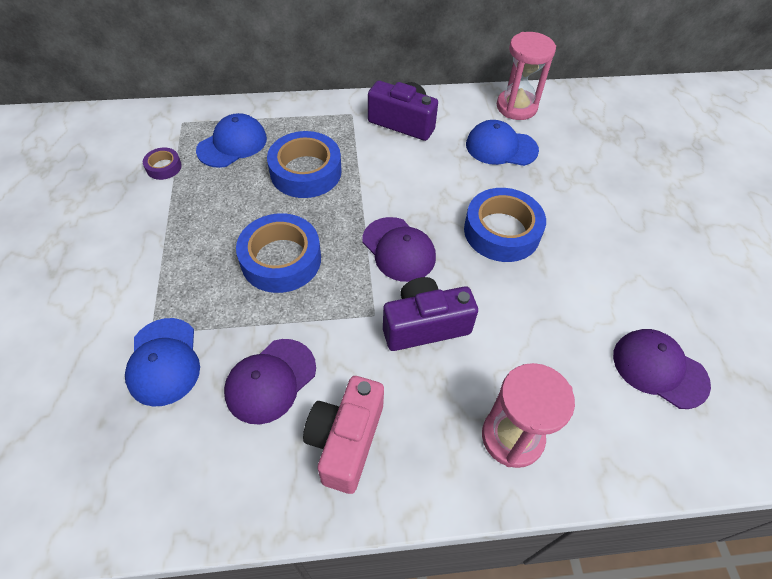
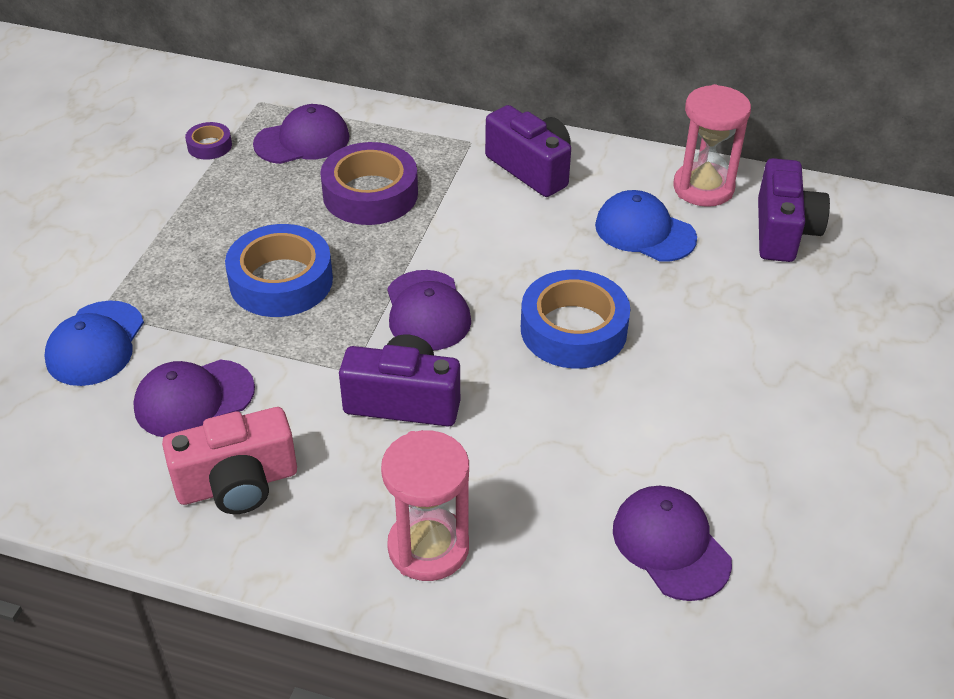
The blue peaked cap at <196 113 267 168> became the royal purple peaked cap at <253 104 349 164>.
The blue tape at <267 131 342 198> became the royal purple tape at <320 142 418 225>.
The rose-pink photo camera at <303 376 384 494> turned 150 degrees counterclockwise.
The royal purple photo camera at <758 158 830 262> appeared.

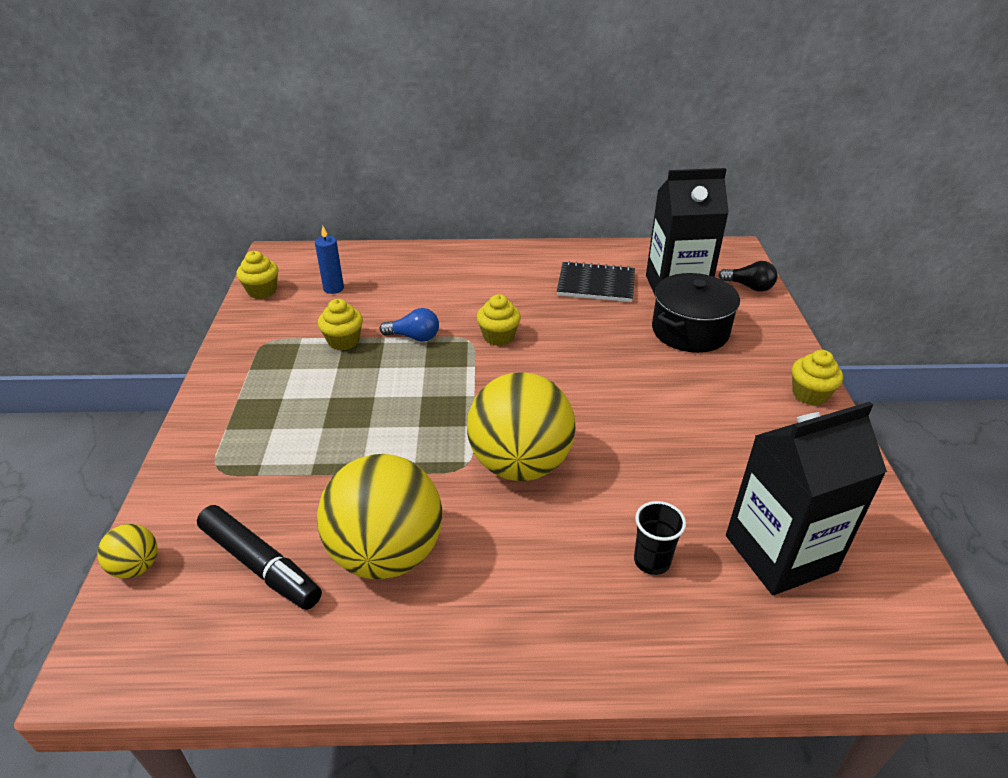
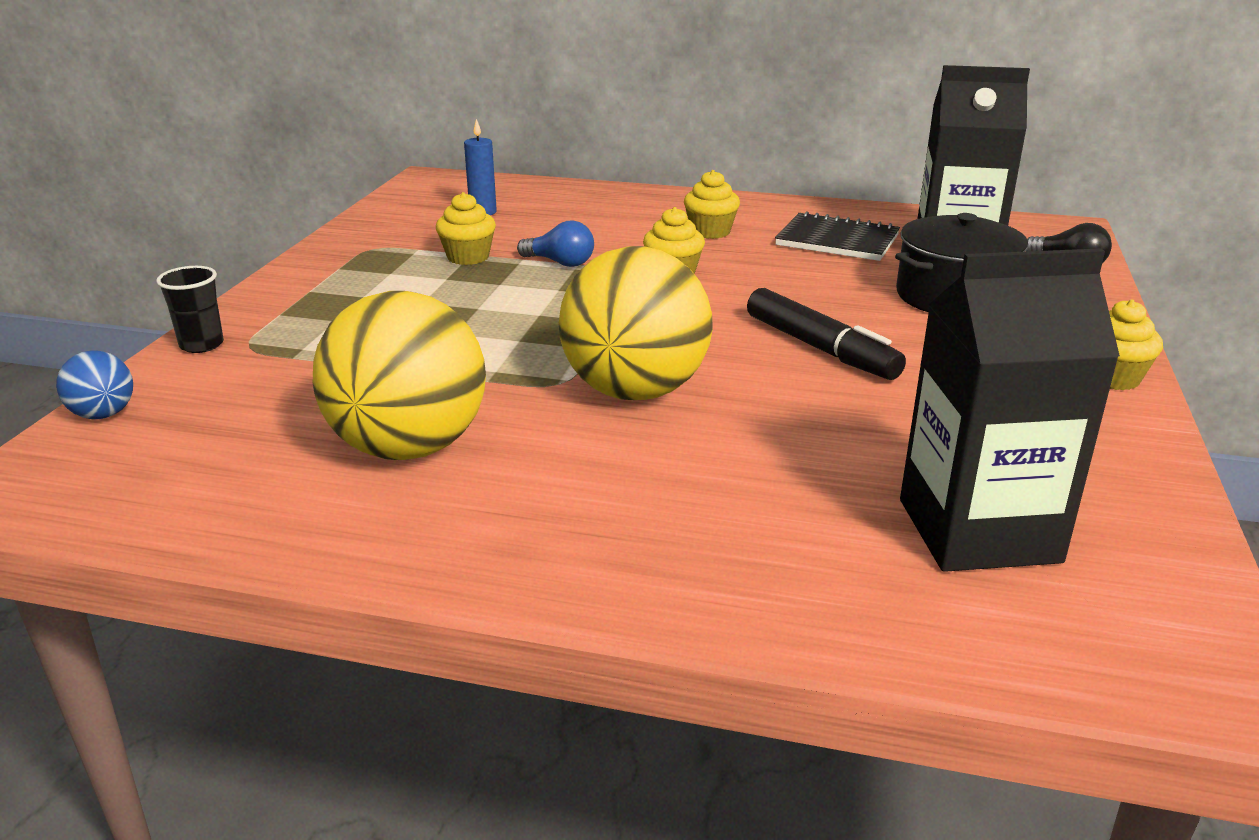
The golden play ball at <97 524 157 579> became the blue play ball at <56 350 133 419>.
The jet-black marker moved from <197 505 322 610> to <747 288 906 380>.
The golden fairy cake moved from <236 251 279 299> to <684 170 740 239>.
The jet-black beaker moved from <634 501 686 575> to <156 266 224 353>.

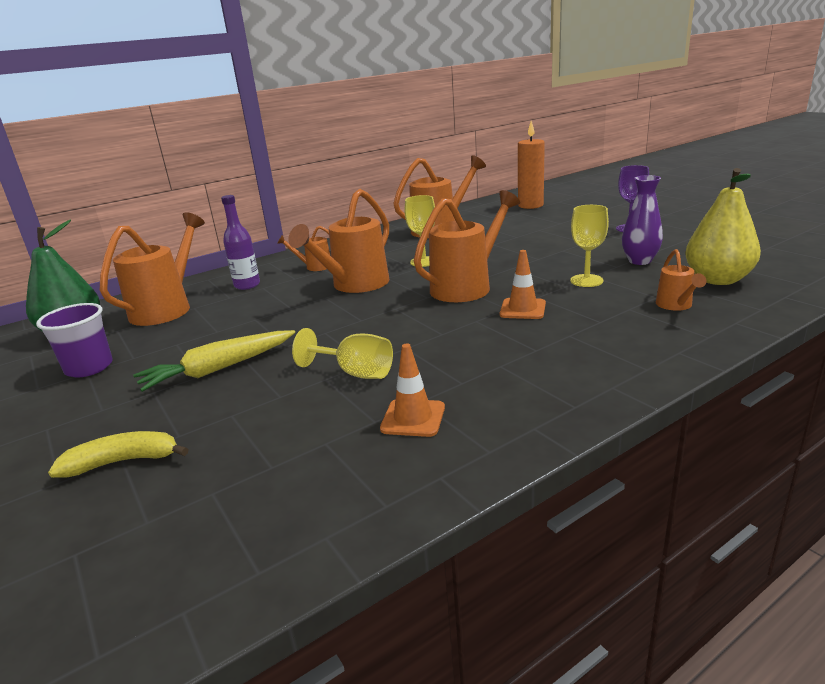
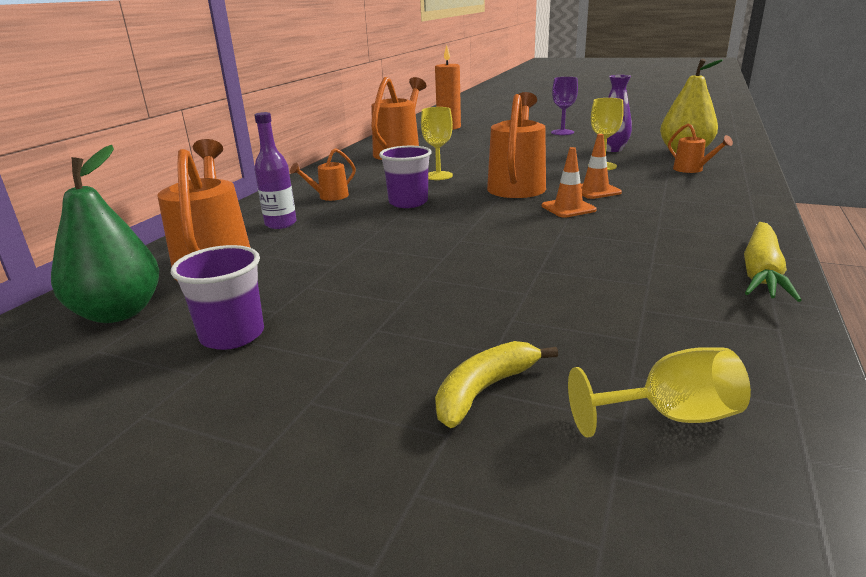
The golden toy carrot moved from <133 330 295 392> to <744 222 801 302>.
The orange watering pot at <288 189 389 293> was replaced by the royal purple beaker at <379 146 432 208>.
The golden chalice moved from <292 328 393 379> to <568 347 751 437>.
The orange traffic cone moved from <380 344 445 437> to <542 147 597 218>.

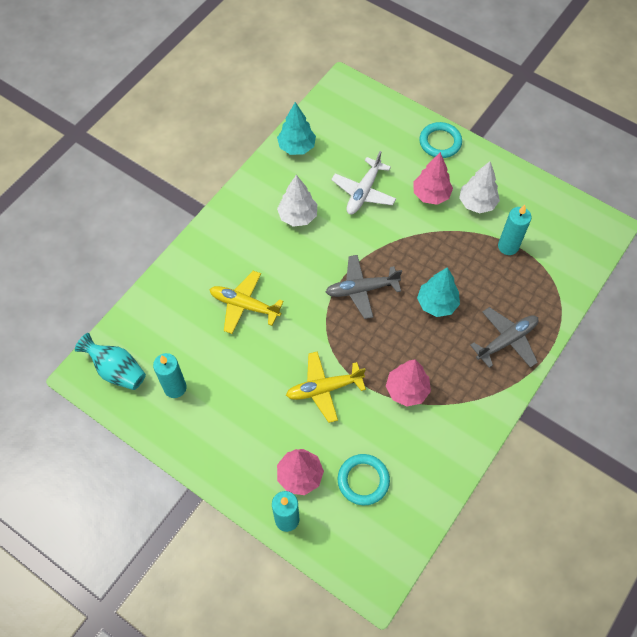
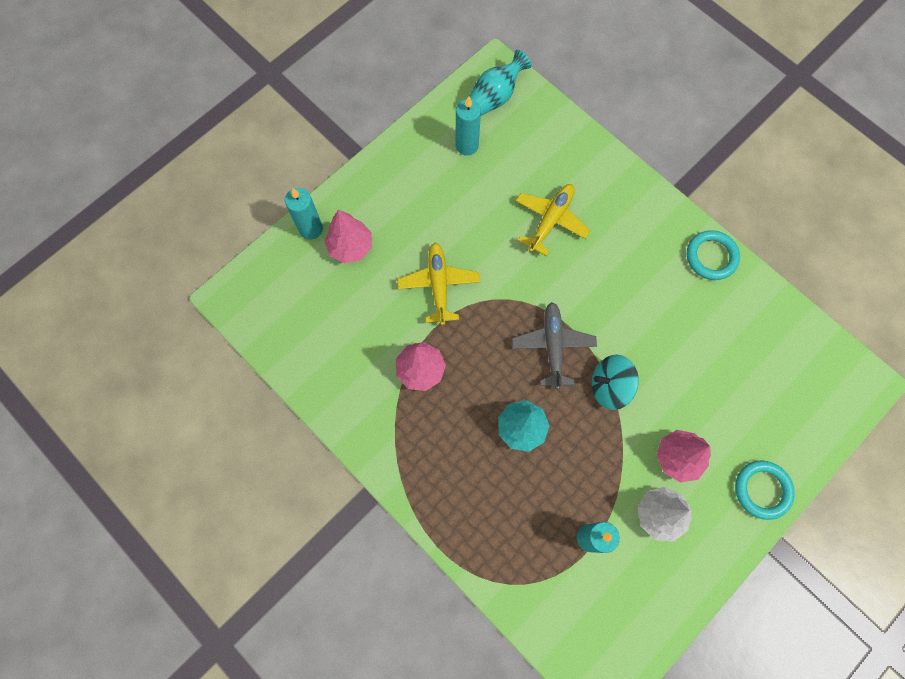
The teal toy tree at <277 102 316 155> disappeared.
The snow-white toy tree at <277 175 317 227> disappeared.
The snow-white toy plane at <331 151 396 214> disappeared.
The teal ring moved from <338 454 390 505> to <687 230 740 280>.
The gray toy plane at <470 307 539 368> disappeared.
The teal spinning top at <592 354 639 410> appeared.

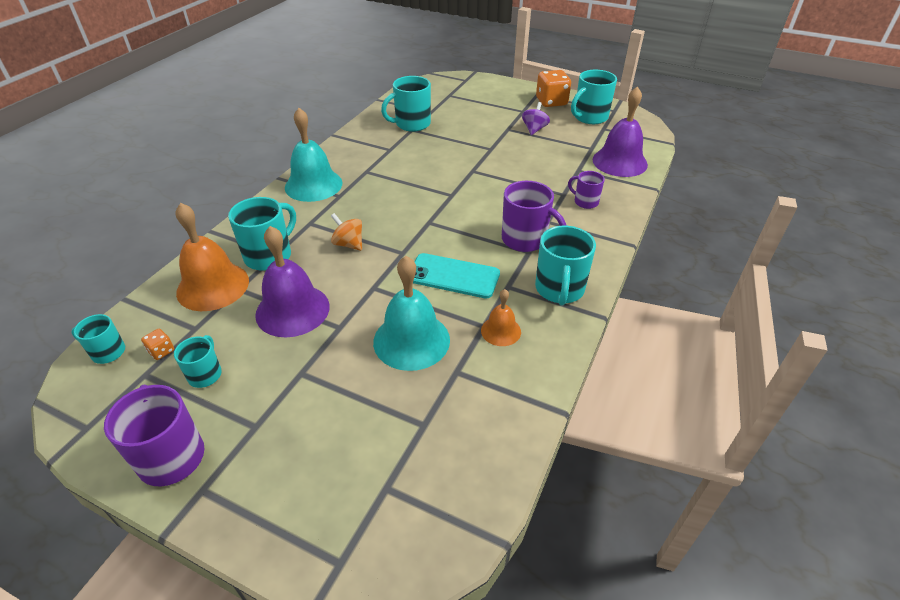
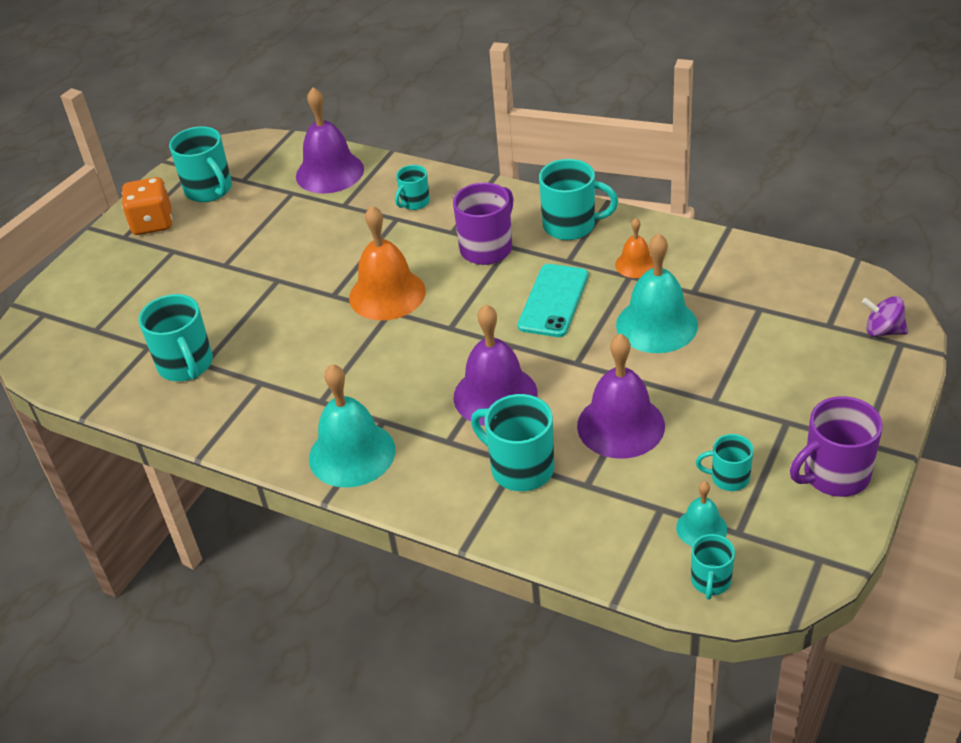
The orange game die at <141 329 174 360> was replaced by the teal school bell at <676 481 727 547>.
The orange school bell moved from <175 203 249 311> to <349 206 426 321>.
The orange spinning top at <331 213 362 251> was replaced by the royal purple school bell at <453 304 538 426>.
The royal purple spinning top moved from <522 102 550 135> to <862 296 908 337>.
The royal purple coffee mug at <568 171 605 209> became the teal coffee mug at <395 165 430 210>.

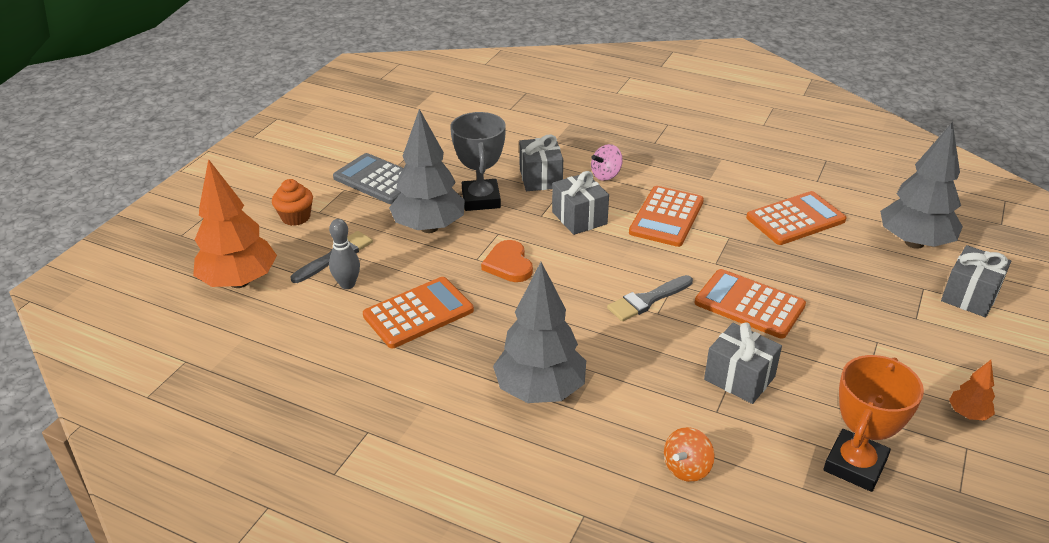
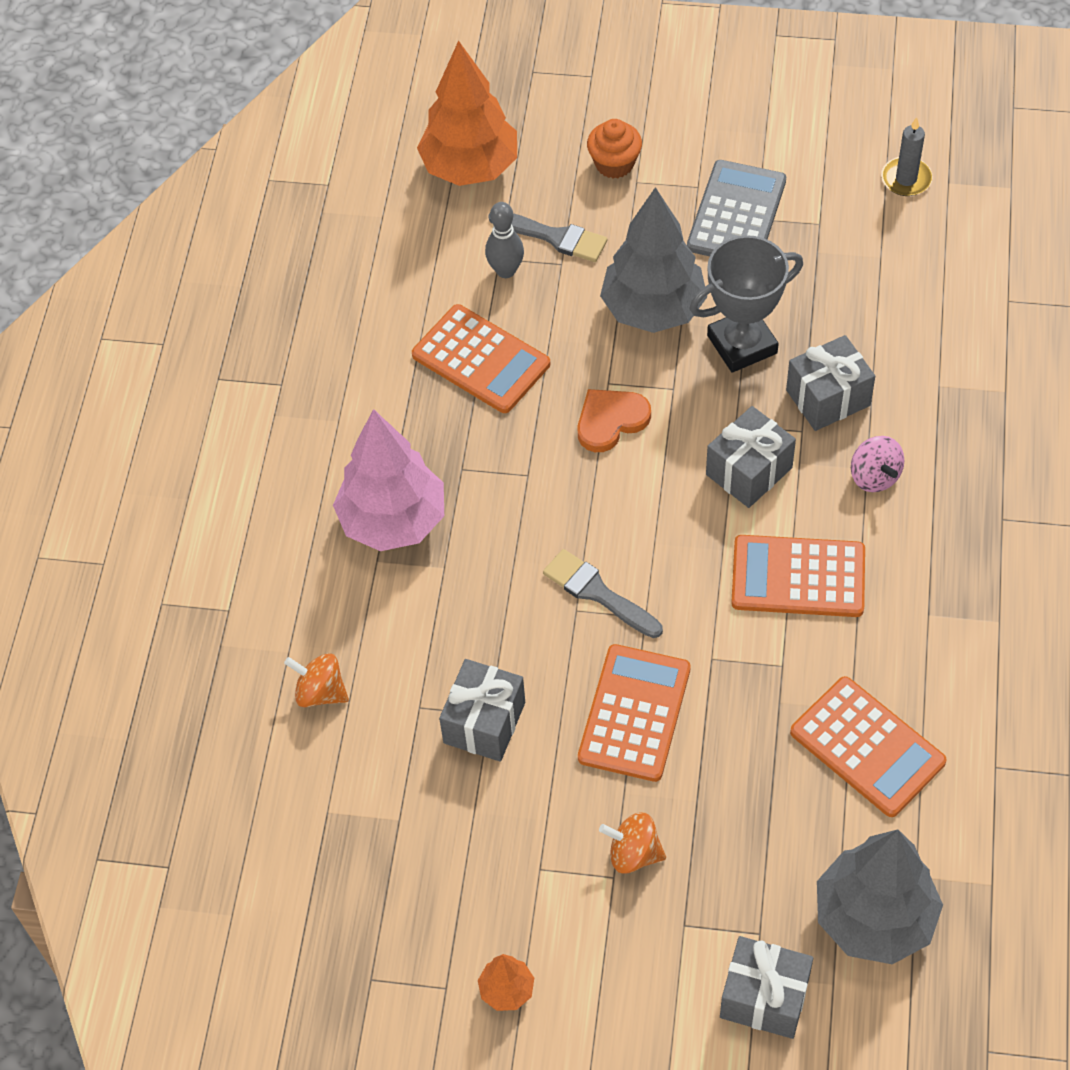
The gray toy tree at <493 262 586 403> became the rose-pink toy tree at <333 409 444 551>.
The rose-pink spinning top at <591 144 623 181> turned 150 degrees counterclockwise.
The orange award cup at <823 355 924 492> disappeared.
The orange spinning top at <599 812 666 874> appeared.
The gray candle at <881 117 933 196> appeared.

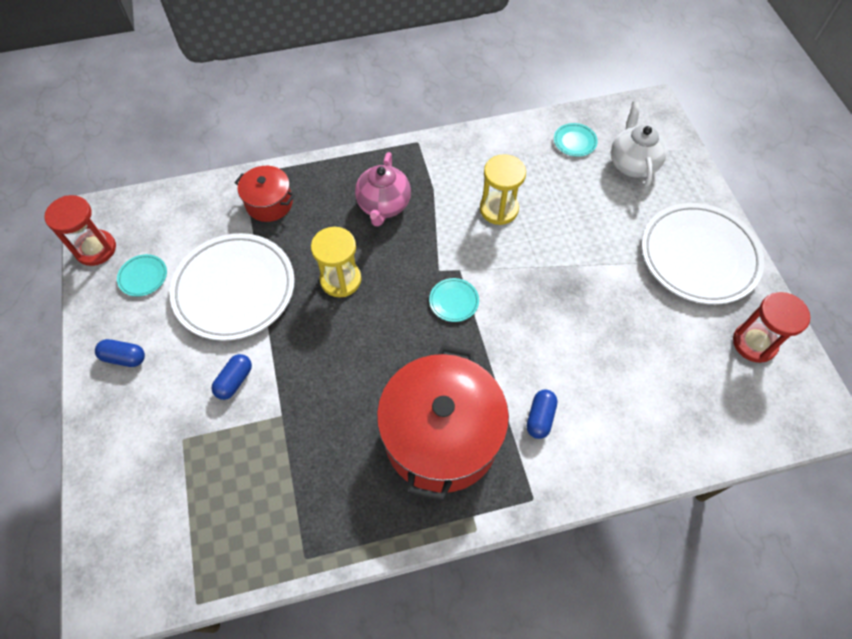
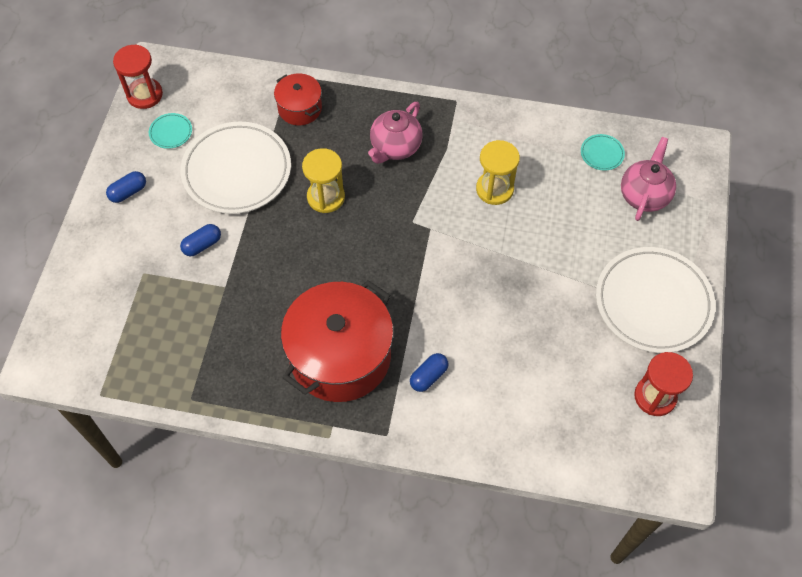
The blue pill shape at <95 339 145 367> turned 75 degrees counterclockwise.
The teal plate at <429 278 479 322> disappeared.
The snow-white china teapot at <611 101 667 187> became the rose-pink china teapot at <621 137 676 221>.

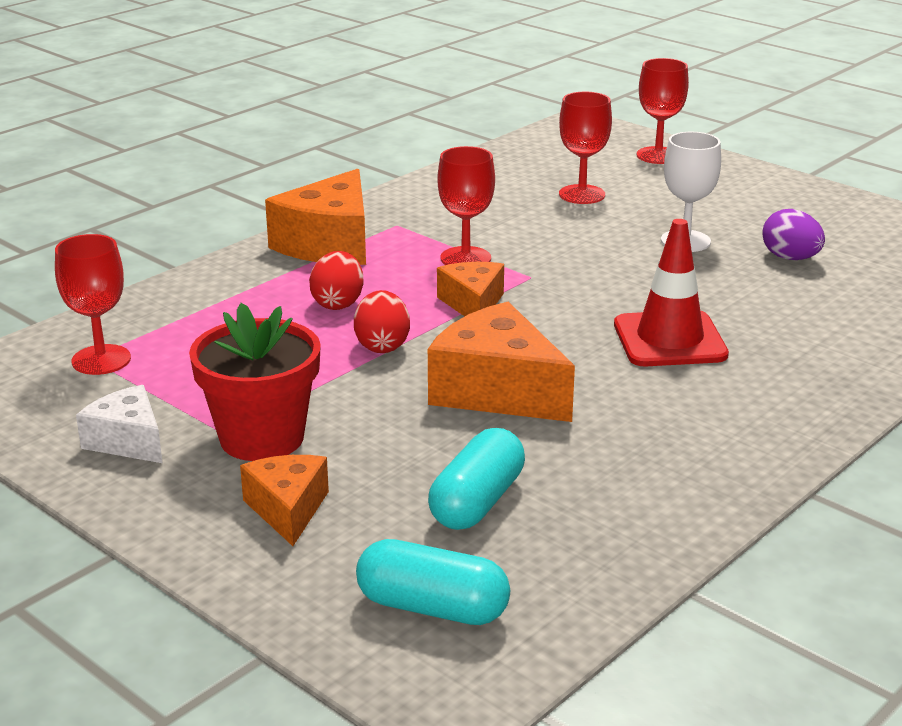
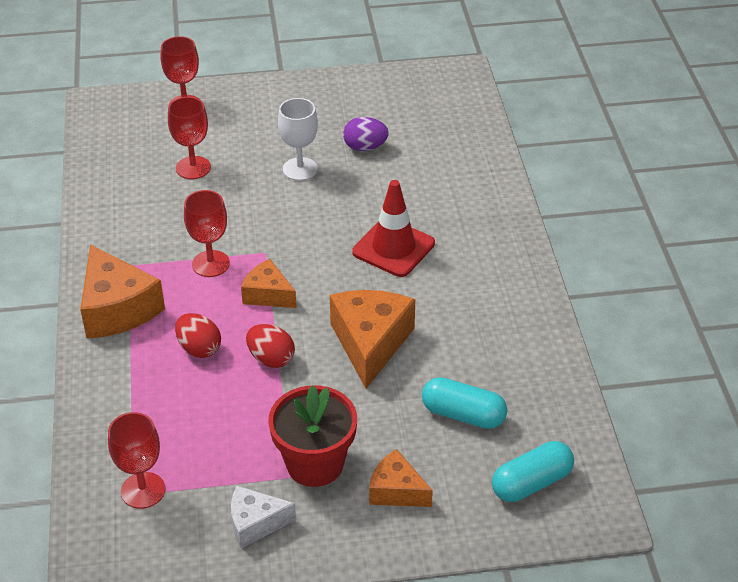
The orange cheese wedge at <428 302 575 422> turned 105 degrees clockwise.
The teal pill shape at <428 428 525 530> turned 45 degrees counterclockwise.

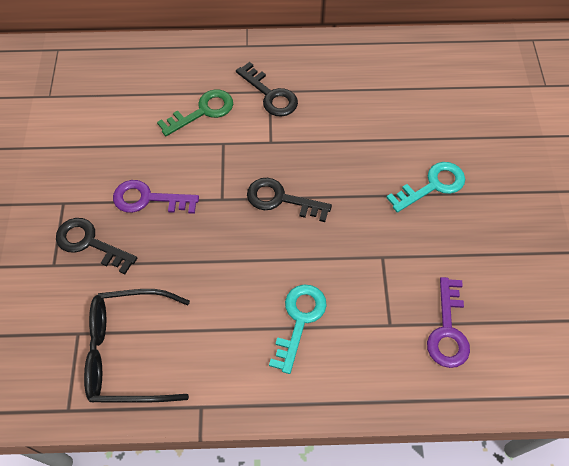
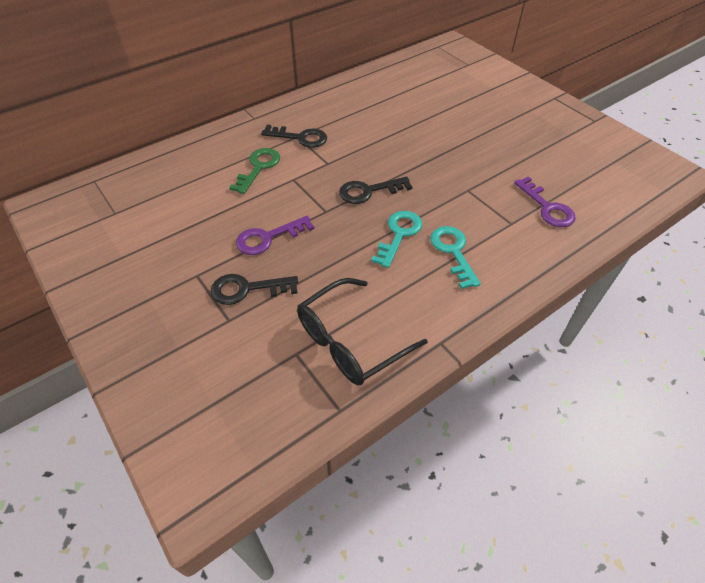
The teal latchkey moved from <386 162 465 213> to <371 211 422 268>.

